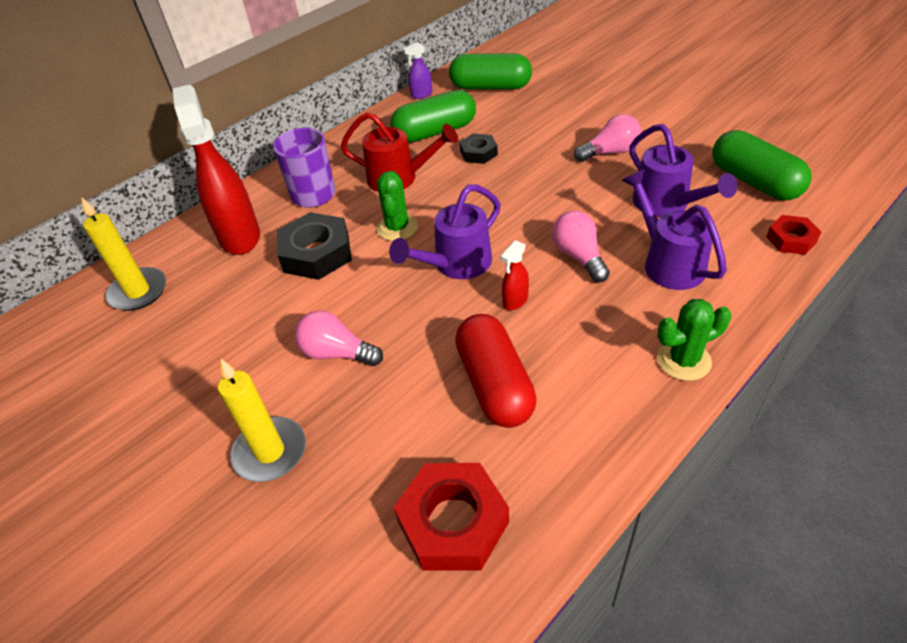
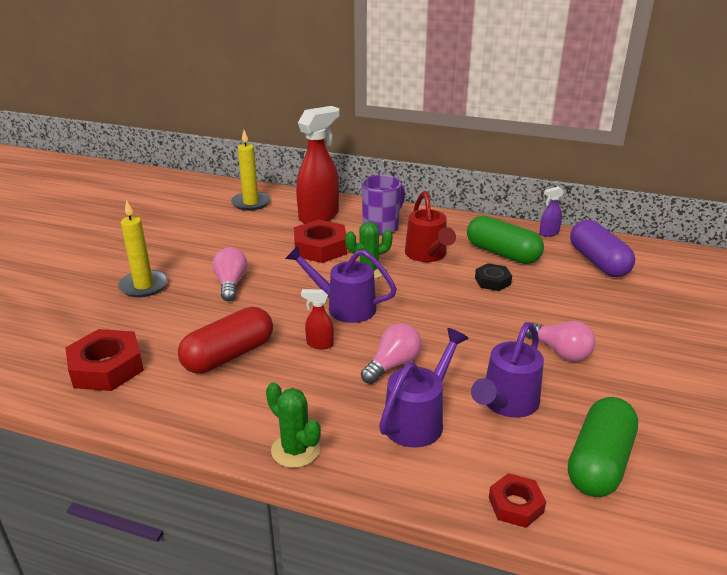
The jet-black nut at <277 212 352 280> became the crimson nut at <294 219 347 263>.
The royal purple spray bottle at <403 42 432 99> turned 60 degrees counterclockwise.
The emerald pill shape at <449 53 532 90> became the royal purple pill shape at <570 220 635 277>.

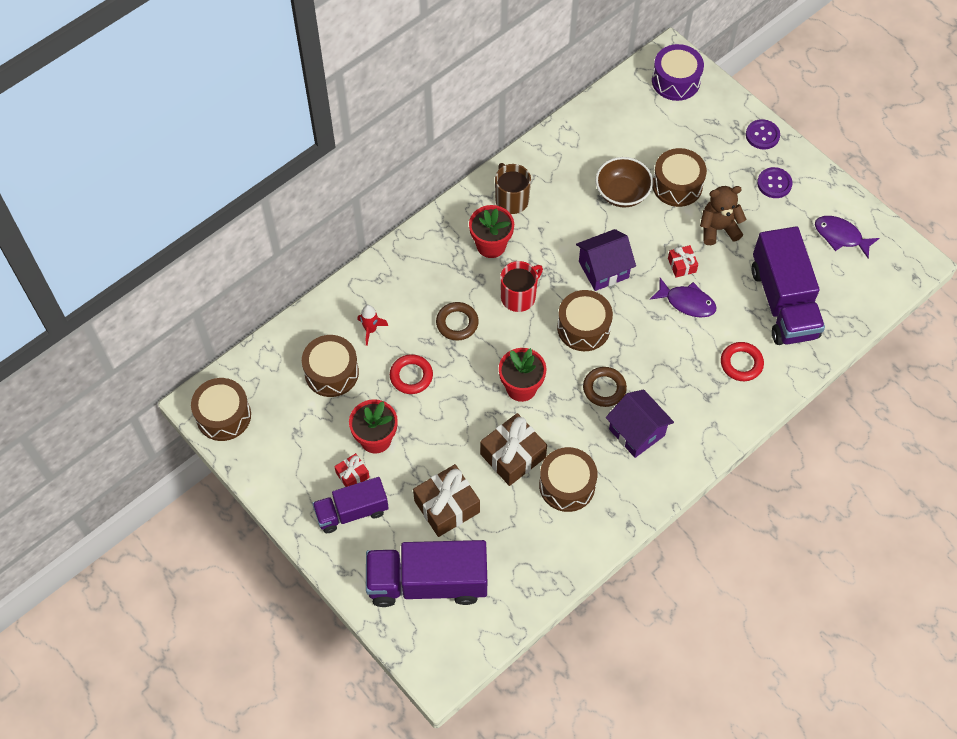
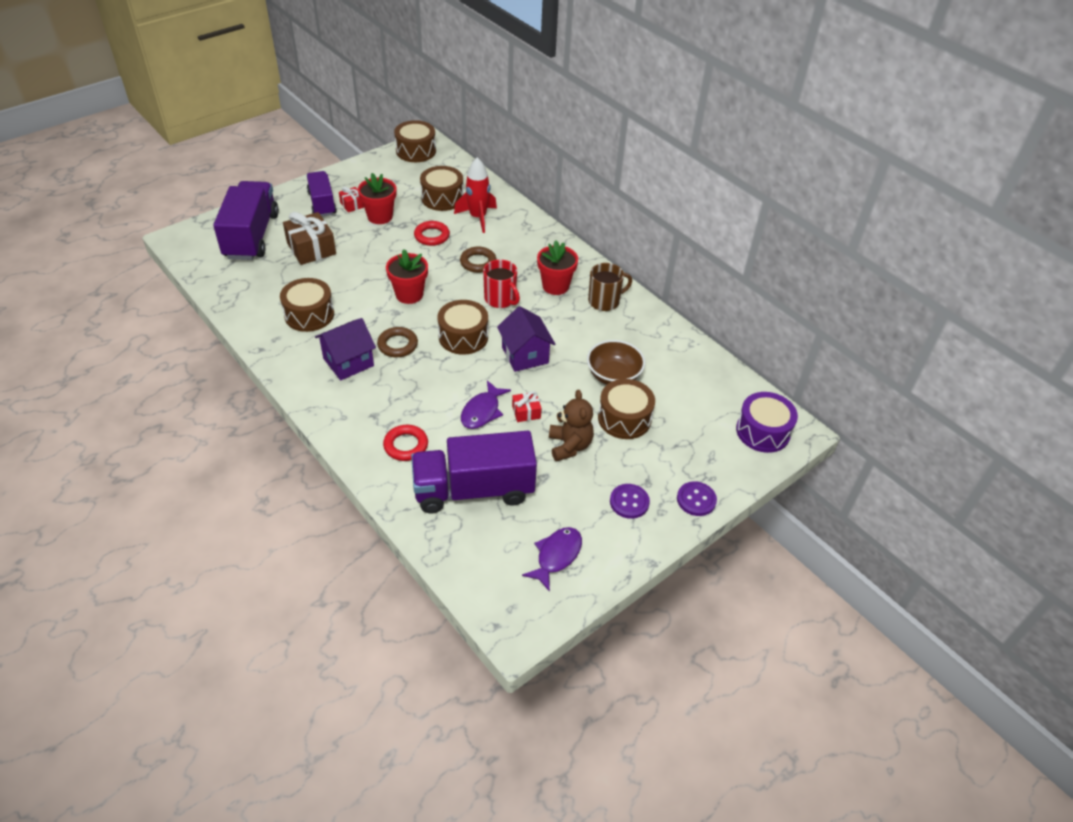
The crimson rocket at <358 305 388 346> changed to 1.71 times the size.
The brown gift at <480 413 547 486> disappeared.

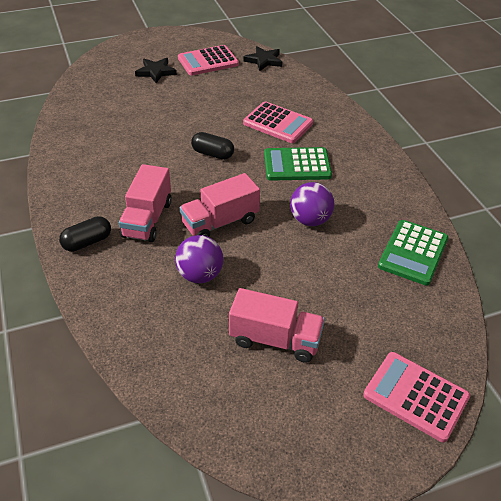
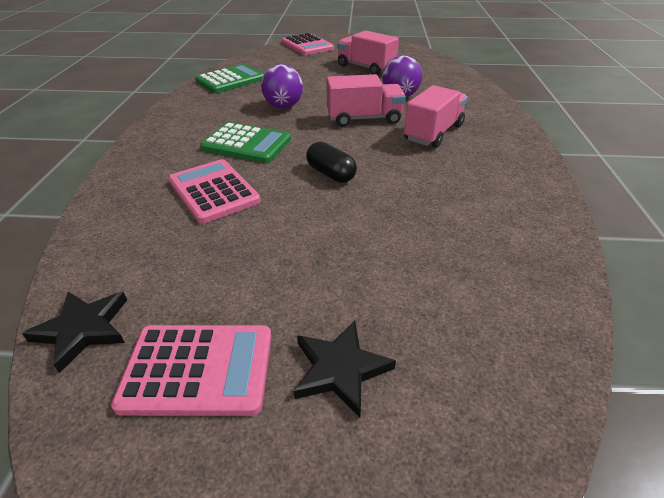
The jet-black pill shape at <59 216 111 252> disappeared.

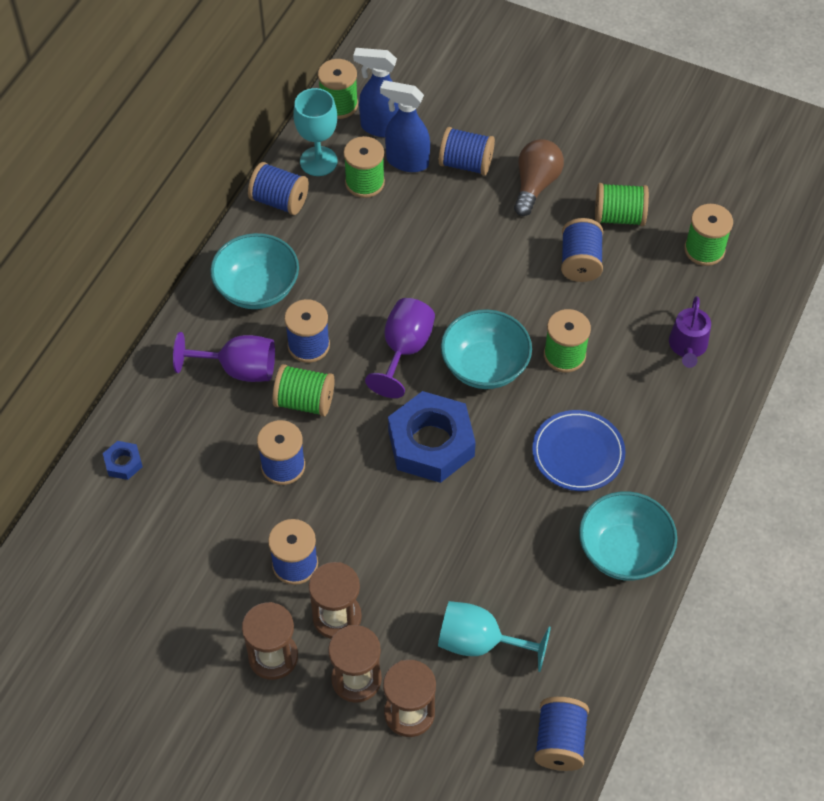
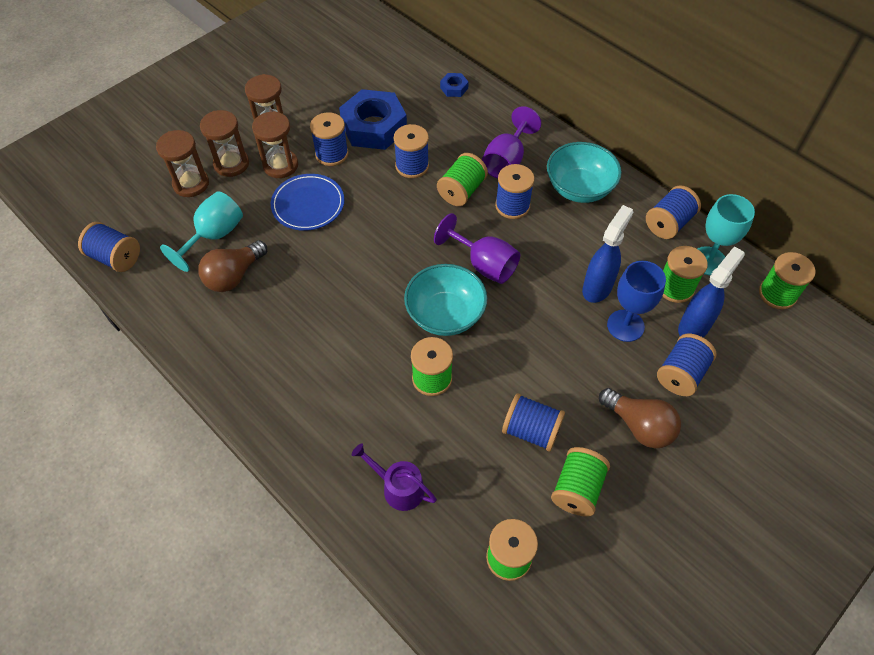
The blue spray bottle moved from <353 48 399 137> to <582 205 633 303>.
The blue nut moved from <388 391 476 483> to <339 89 407 150>.
The blue plate moved from <532 410 625 491> to <271 174 344 231>.
The teal bowl at <579 491 677 581> disappeared.
The brown lightbulb at <198 240 267 292> appeared.
The blue chalice at <607 261 666 342> appeared.

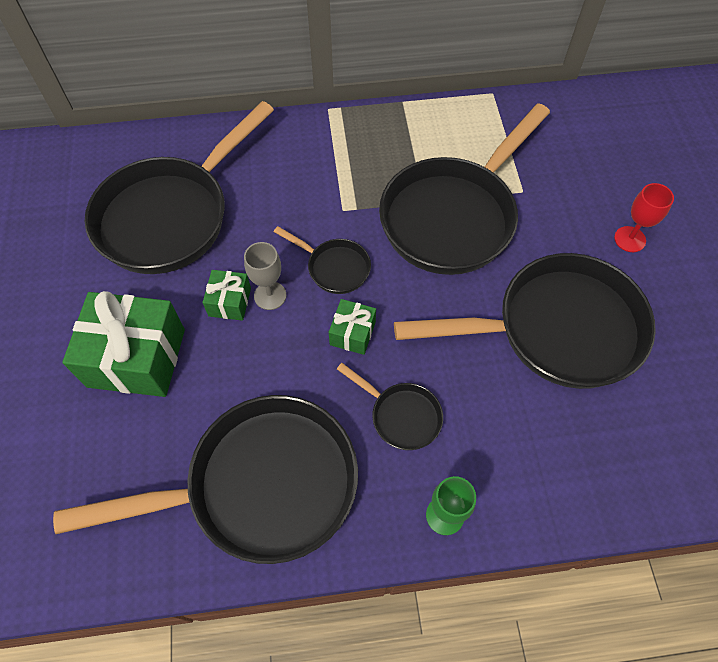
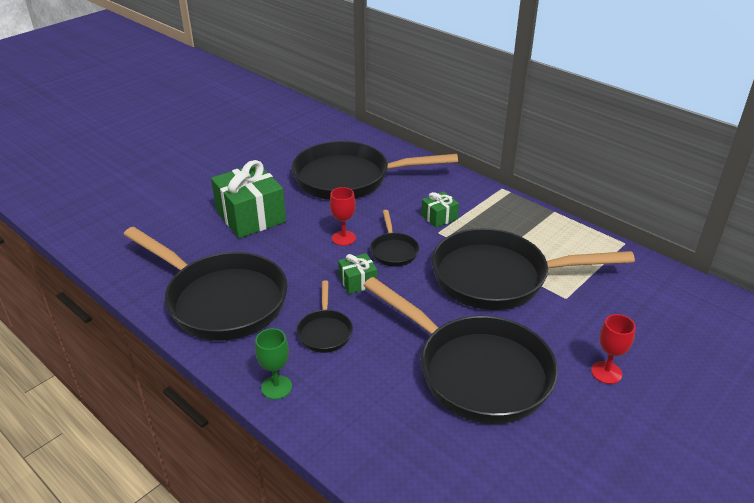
The emerald gift moved from <203 270 251 321> to <421 191 459 228>.
The gray chalice at <244 242 286 310> became the crimson chalice at <330 187 356 246>.

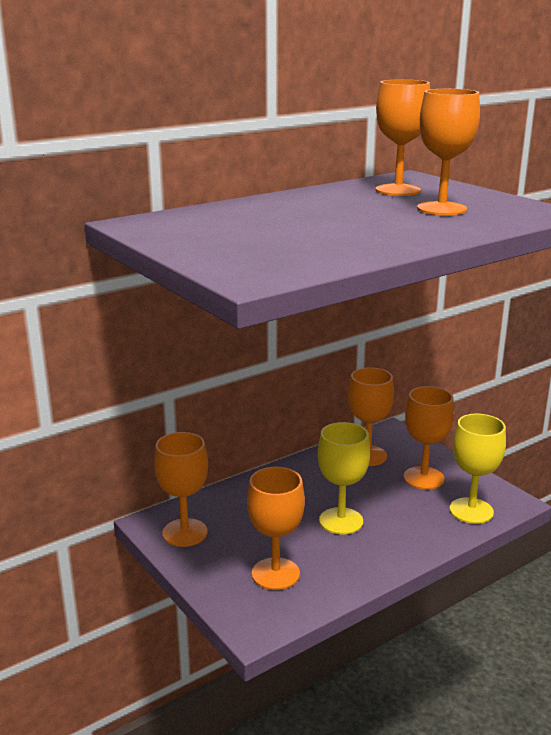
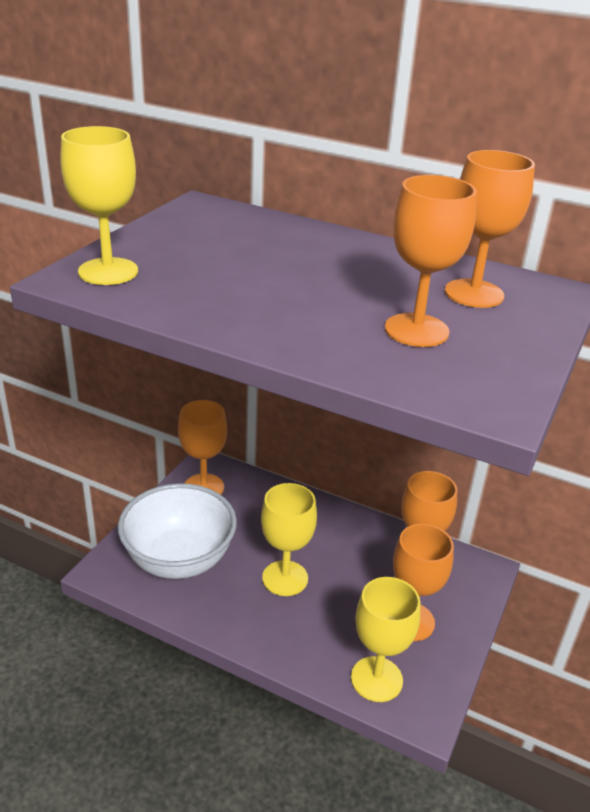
The orange chalice at <247 467 305 590> was replaced by the snow-white bowl at <118 483 237 579>.
The golden chalice at <61 126 138 285> appeared.

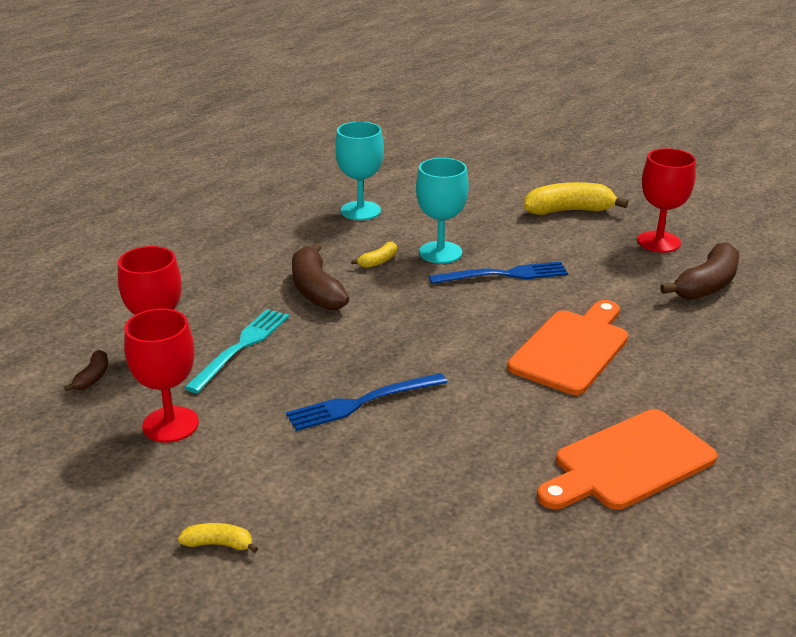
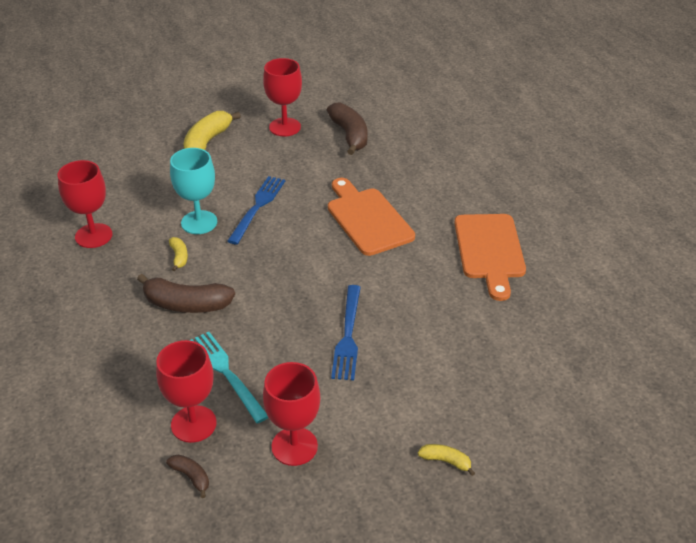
The golden banana at <178 523 258 553> turned 75 degrees clockwise.
The teal chalice at <335 121 384 220> became the crimson chalice at <58 160 112 248>.

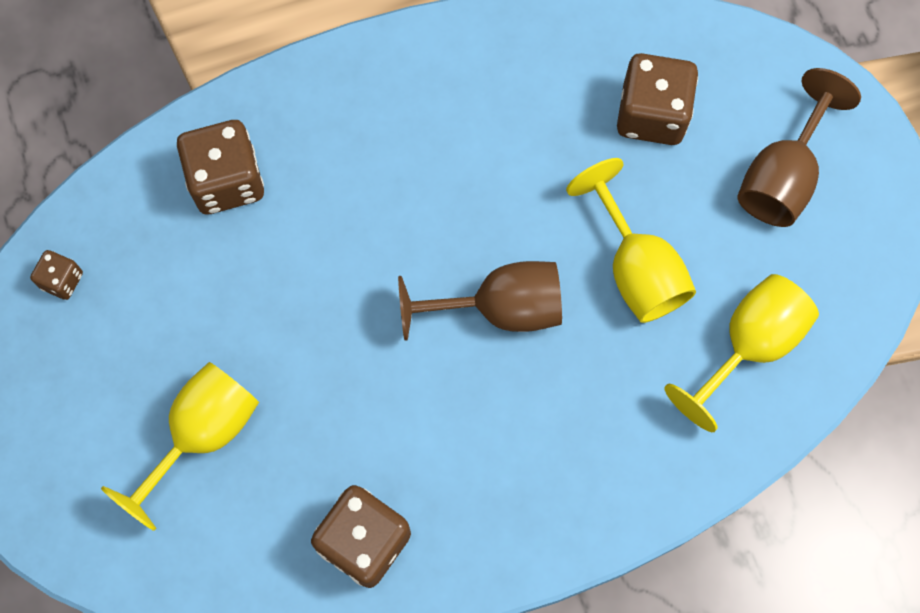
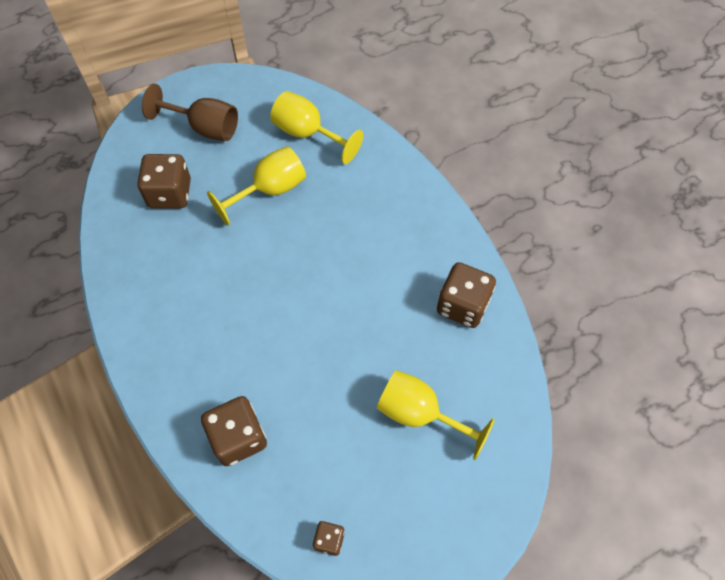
The brown chalice at <398 261 562 341> disappeared.

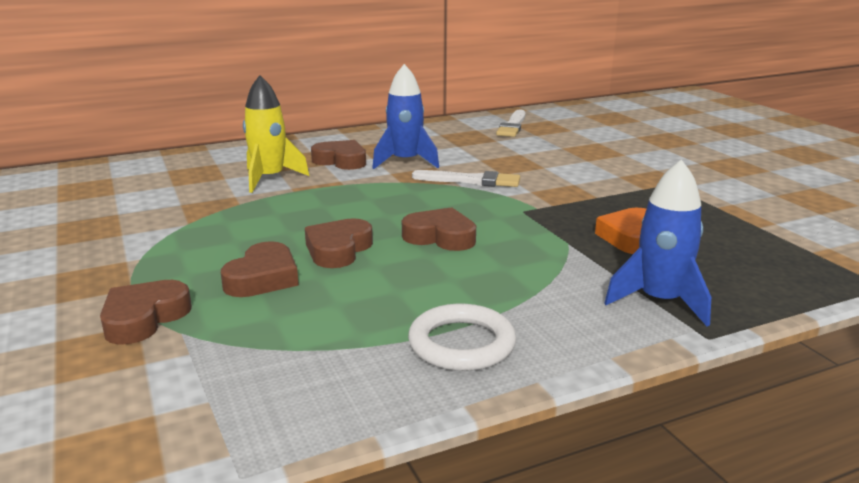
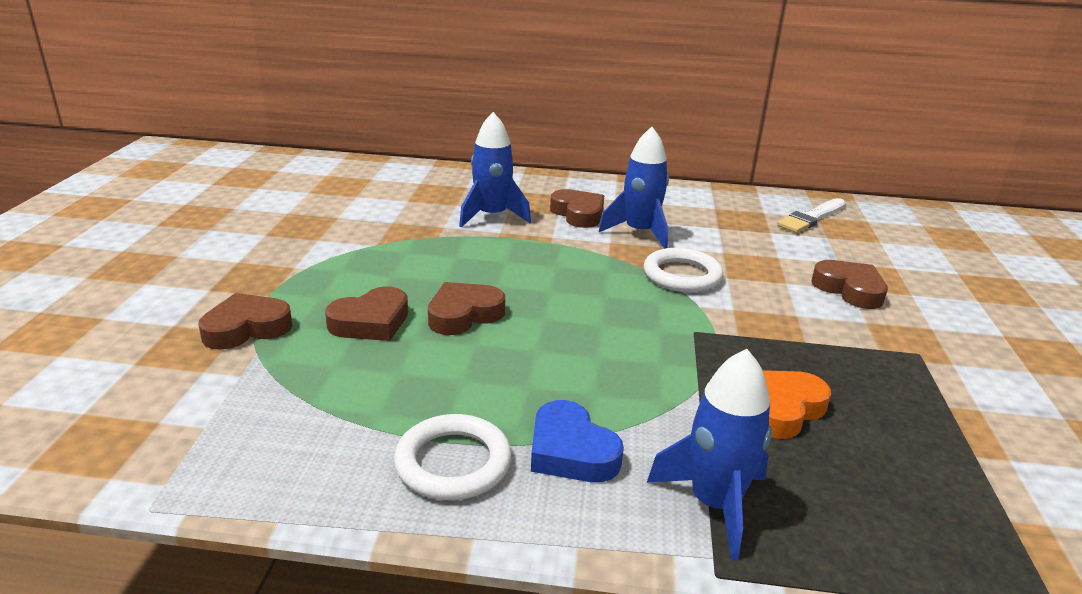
The golden rocket at <243 75 309 193> became the blue rocket at <459 112 531 227>.
The brown heart moved from <402 207 476 251> to <811 260 888 309>.
The snow-white paintbrush at <412 170 520 187> was replaced by the snow-white ring at <644 248 723 293>.
The blue heart at <531 400 624 482> appeared.

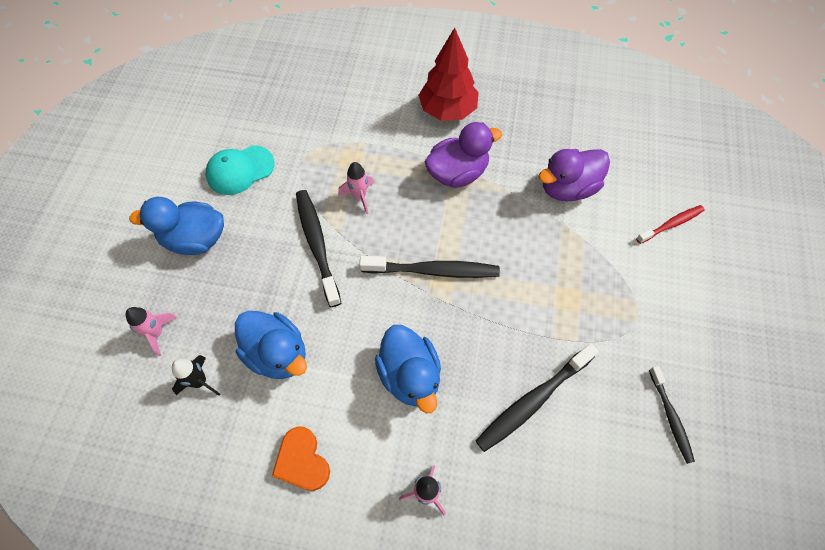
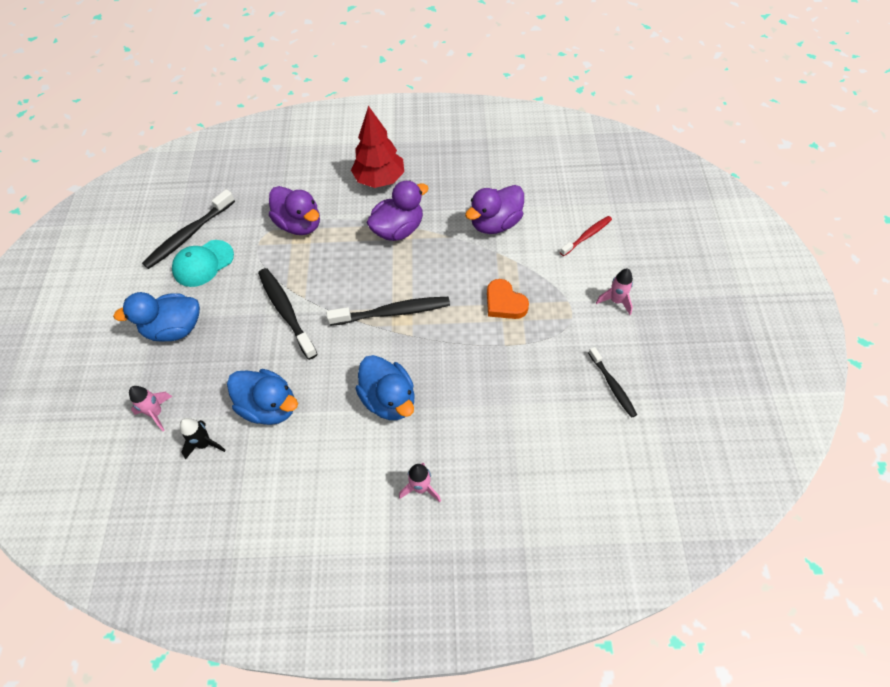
The orange heart moved from <272 426 330 491> to <487 279 529 319>.
The rose-pink rocket moved from <338 162 374 214> to <596 269 633 315>.
The jet-black dental brush moved from <476 343 599 452> to <142 189 235 269>.
The royal purple toy duck at <269 186 320 235> appeared.

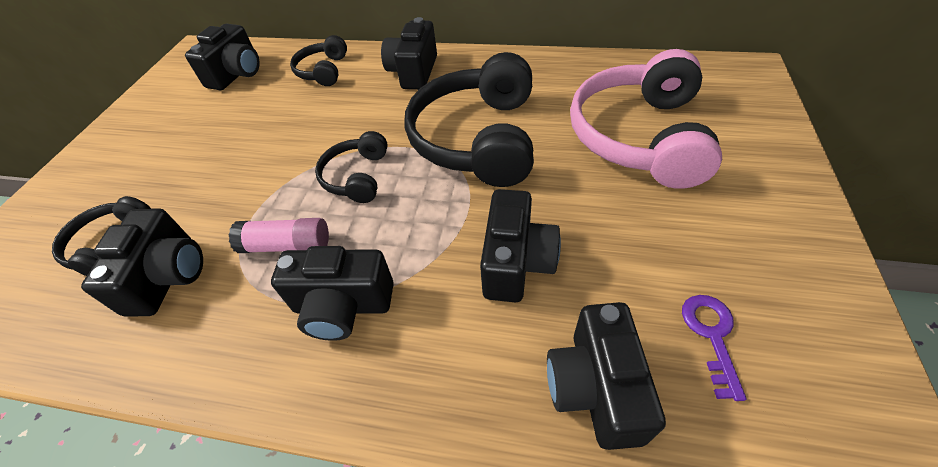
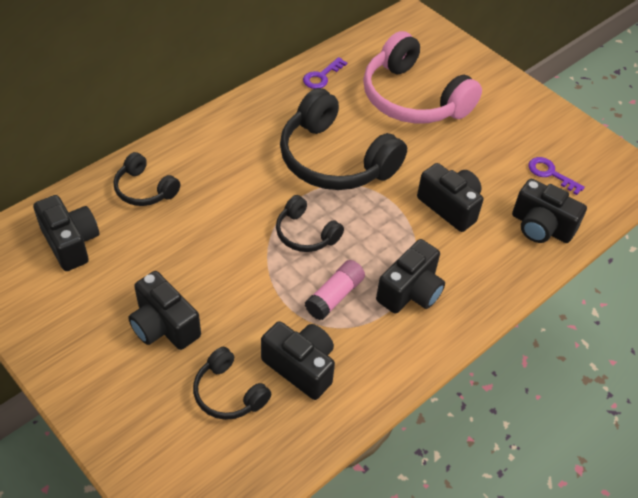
The jet-black photo camera moved from <381 17 437 90> to <128 271 201 350>.
The royal purple latchkey at <303 57 348 89> appeared.

